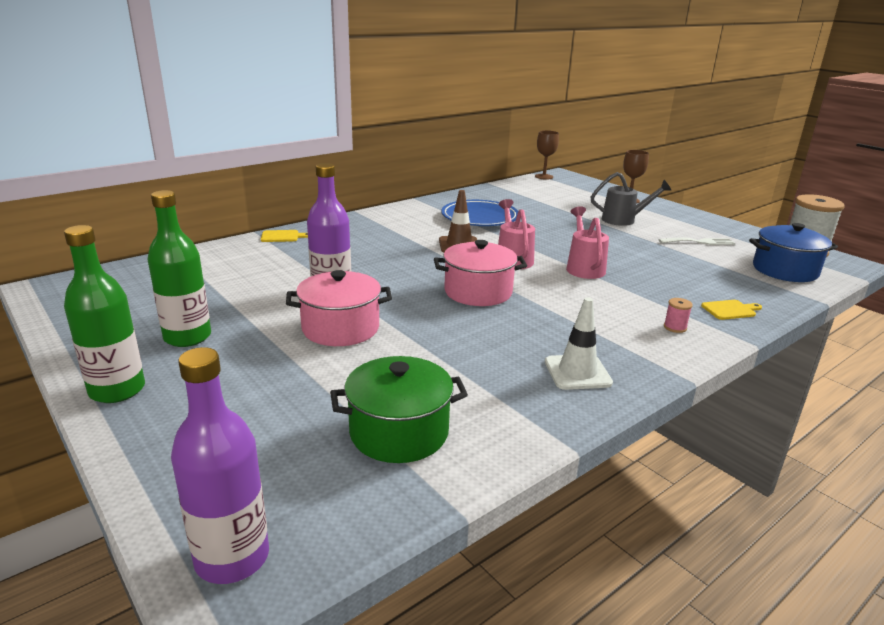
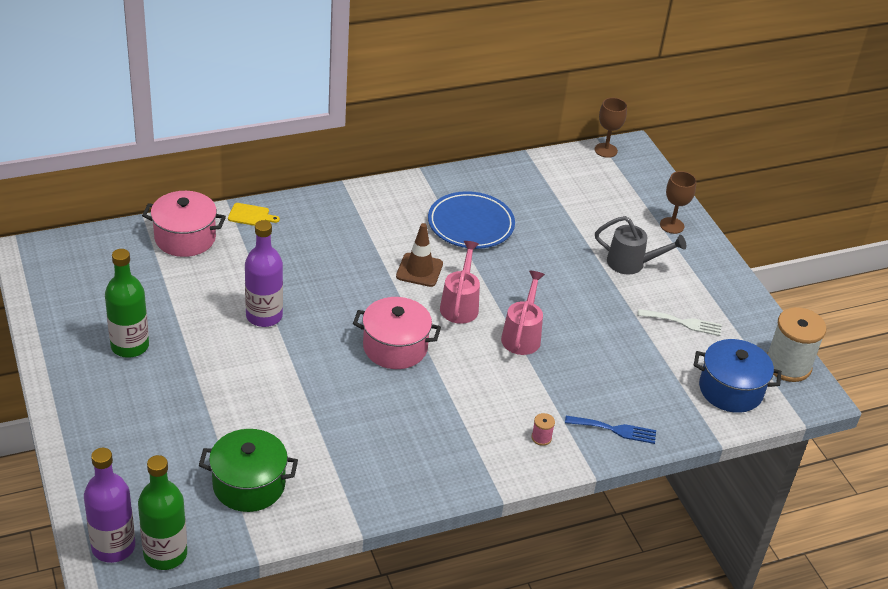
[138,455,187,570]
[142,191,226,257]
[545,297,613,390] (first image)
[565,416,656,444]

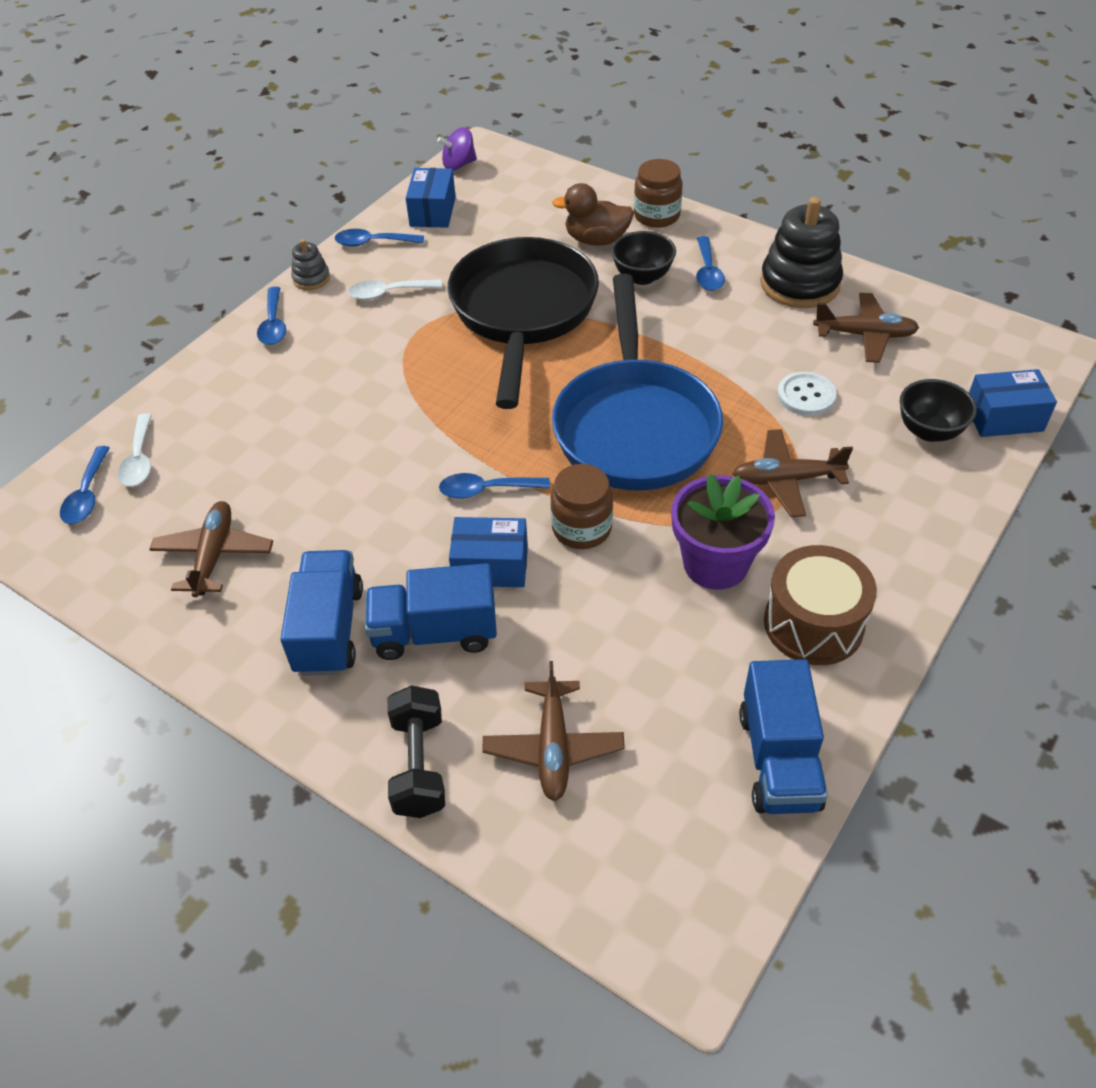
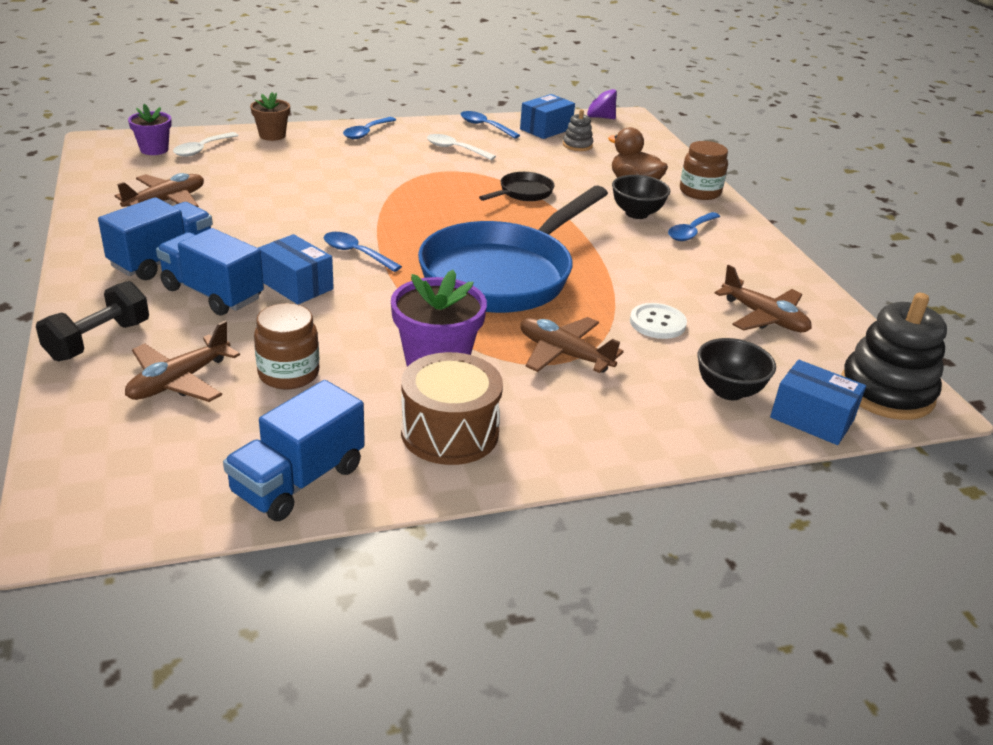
[841,293,947,420]
[479,172,555,201]
[563,109,593,151]
[128,104,172,155]
[254,303,319,389]
[250,92,290,141]

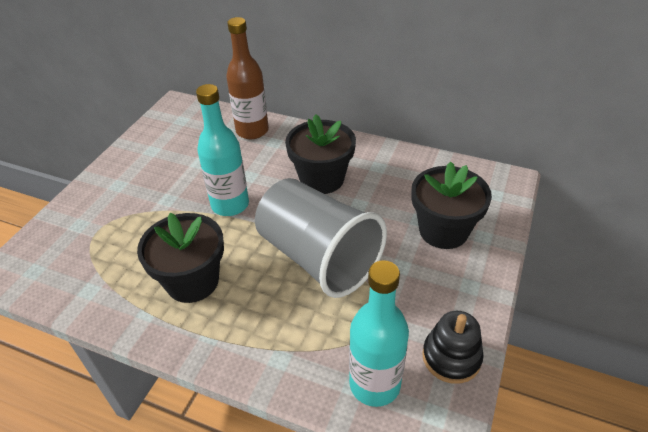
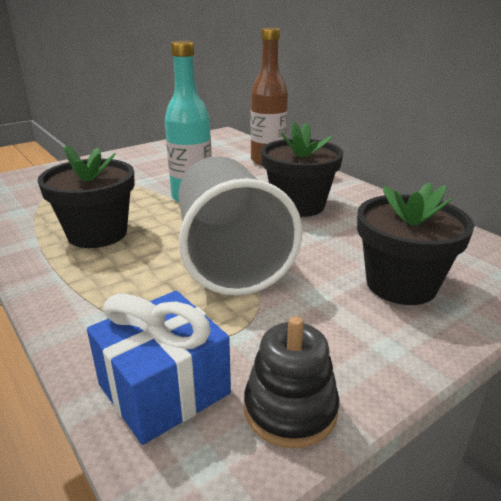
[87,291,231,445]

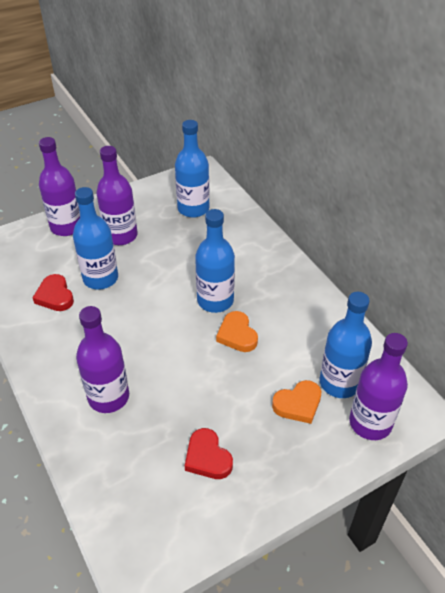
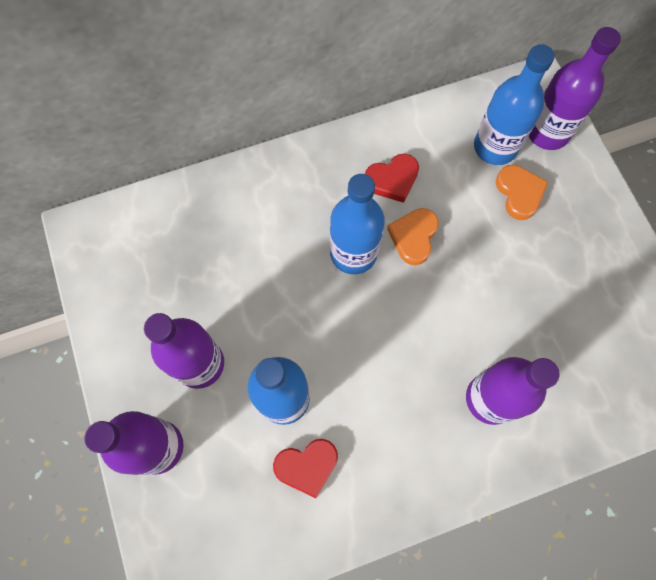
[175,120,210,218] (first image)
[387,208,439,265]
[365,154,419,203]

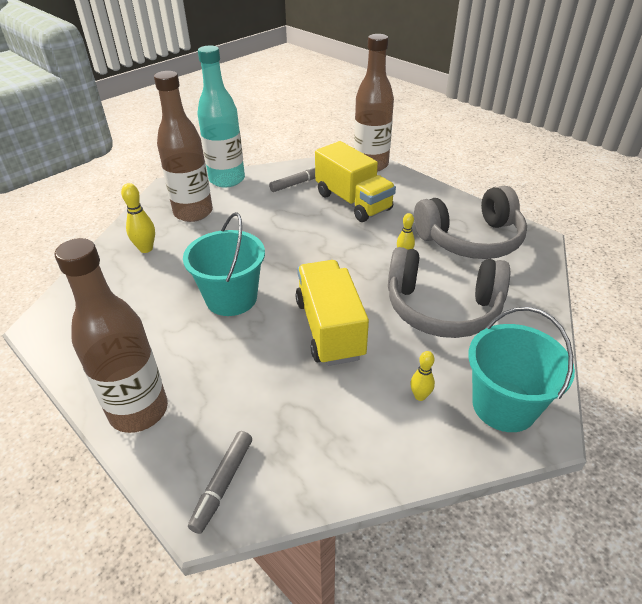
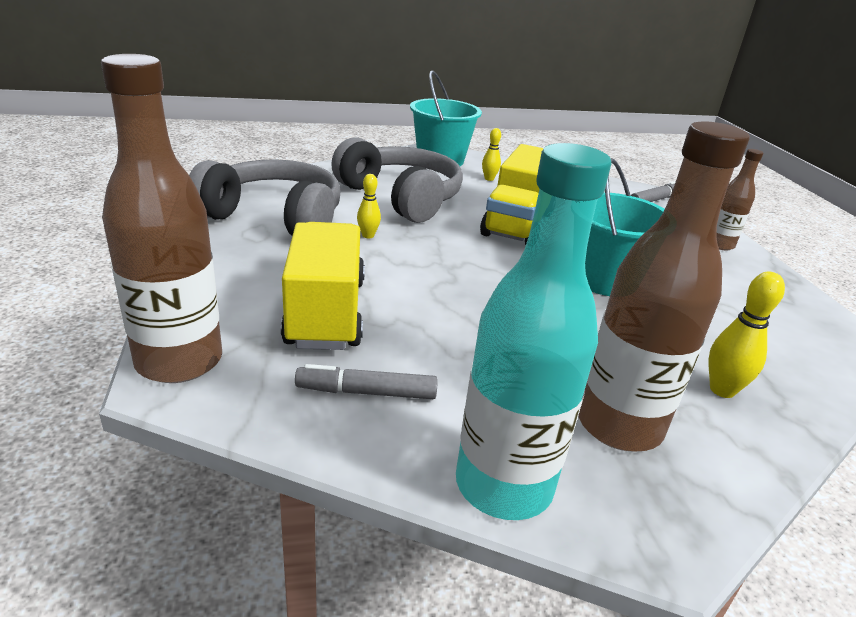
[716,149,763,250]

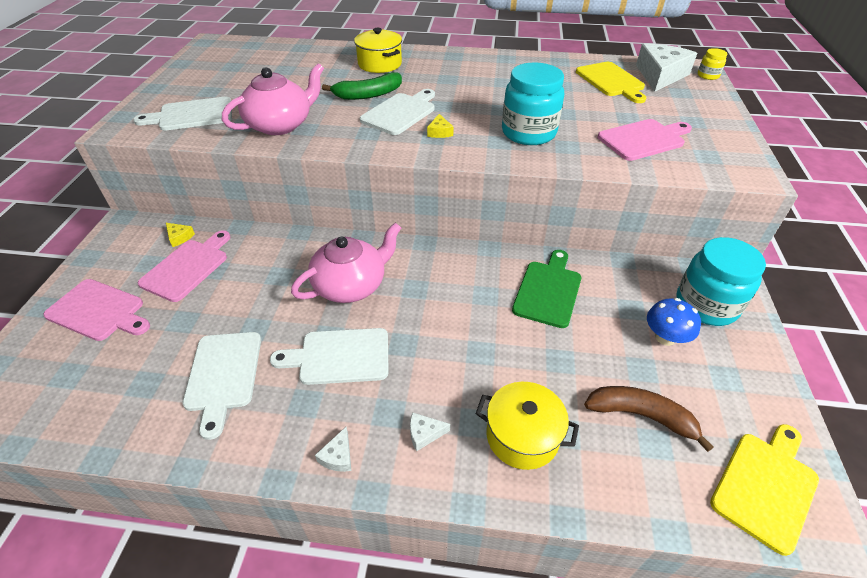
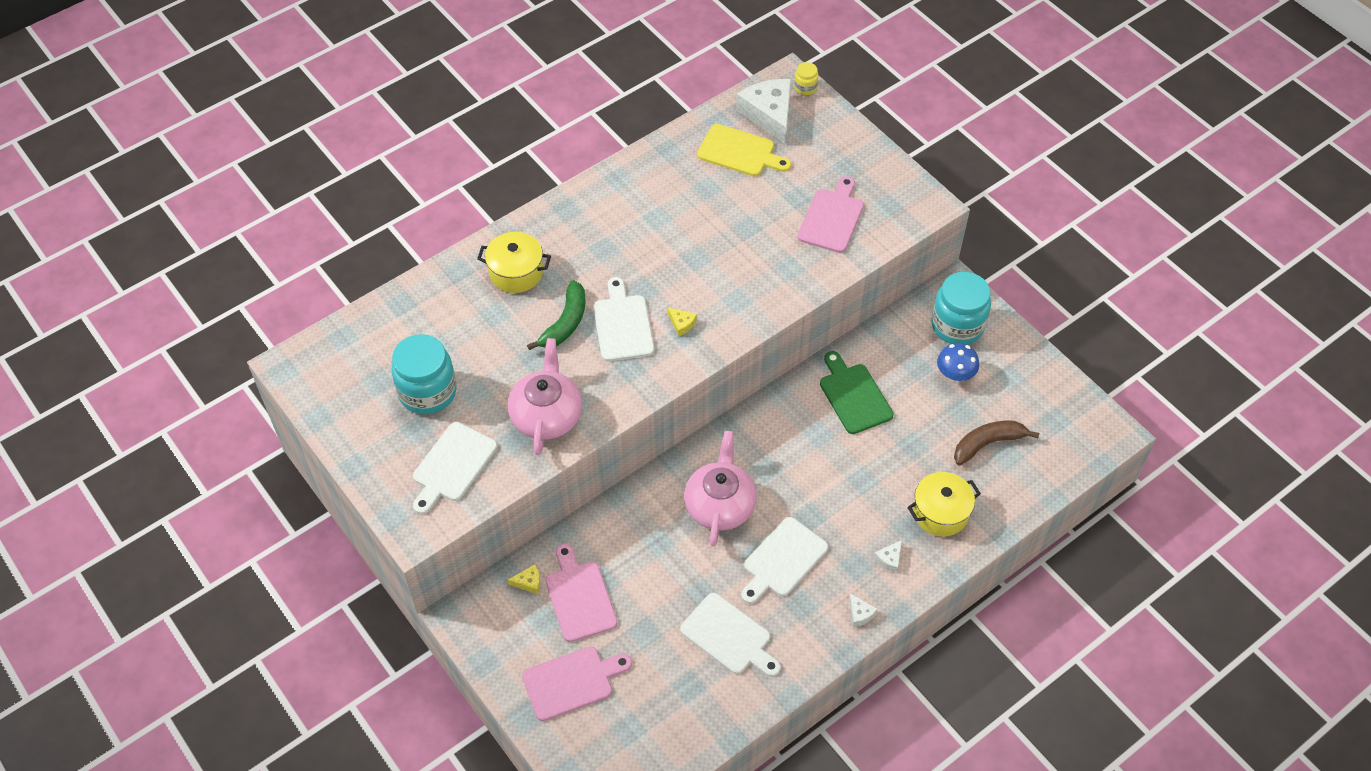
[391,334,457,414]
[710,424,819,556] (first image)

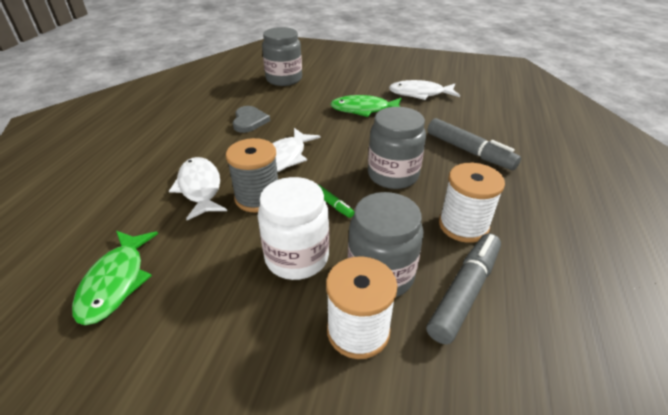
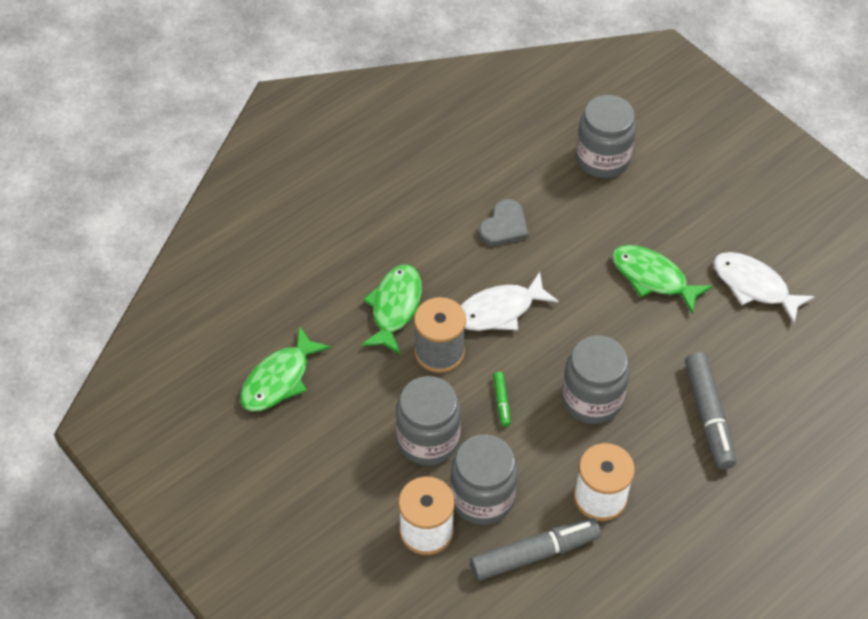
[361,265,422,355]
[396,376,461,466]

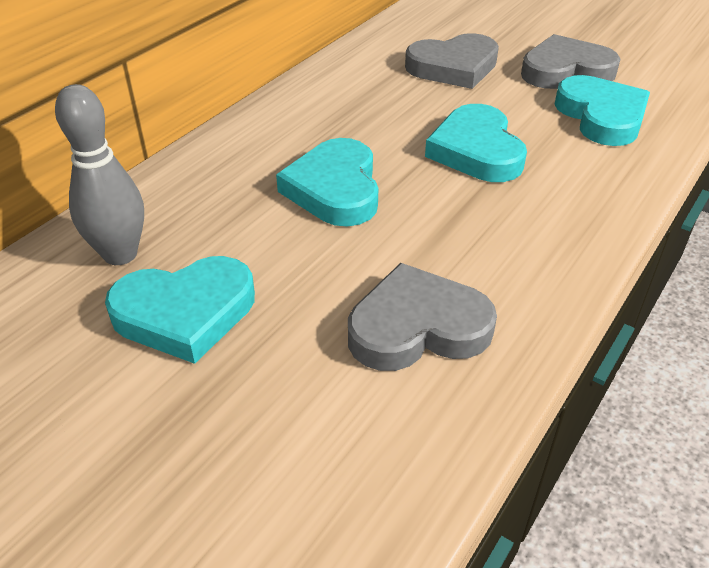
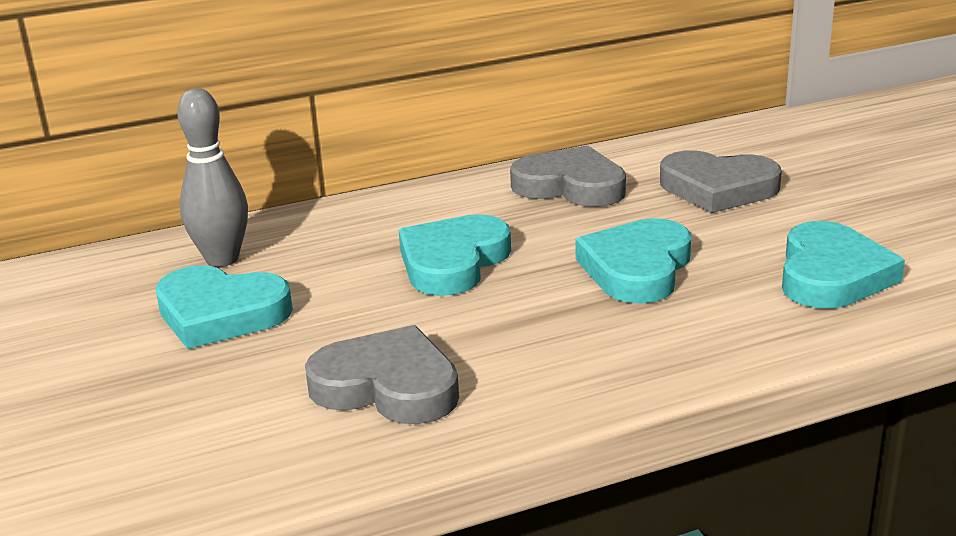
[510,145,626,207]

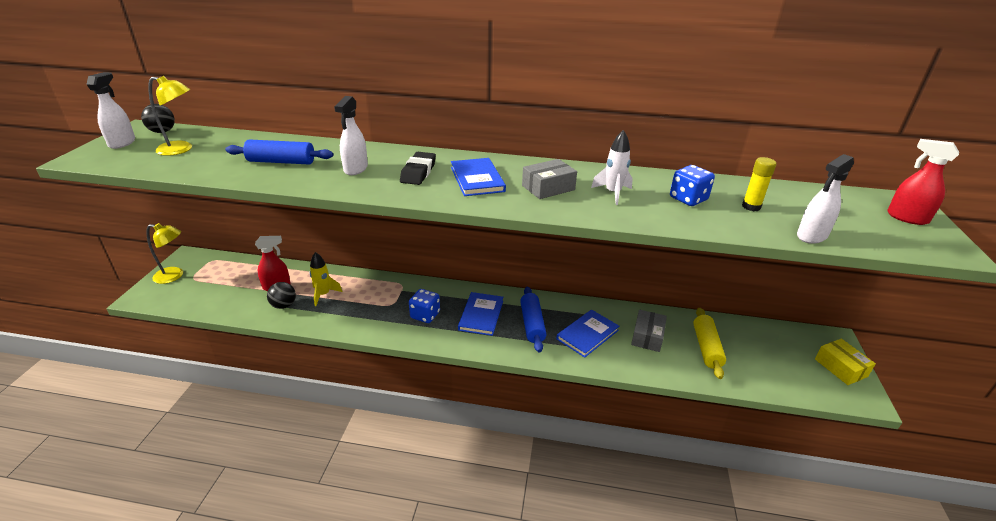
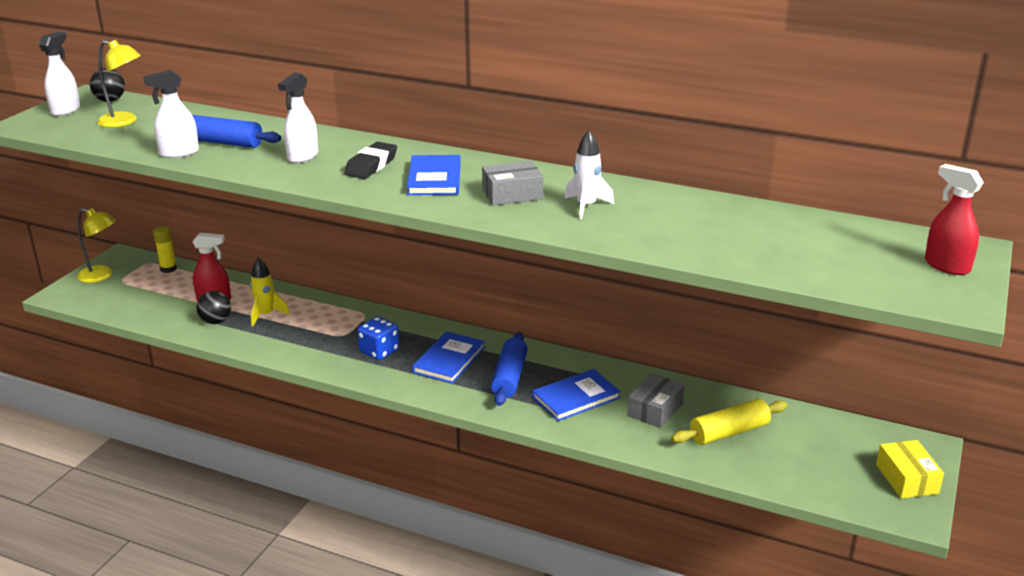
[143,70,199,158]
[153,226,177,273]
[670,165,715,206] (first image)
[671,399,788,445]

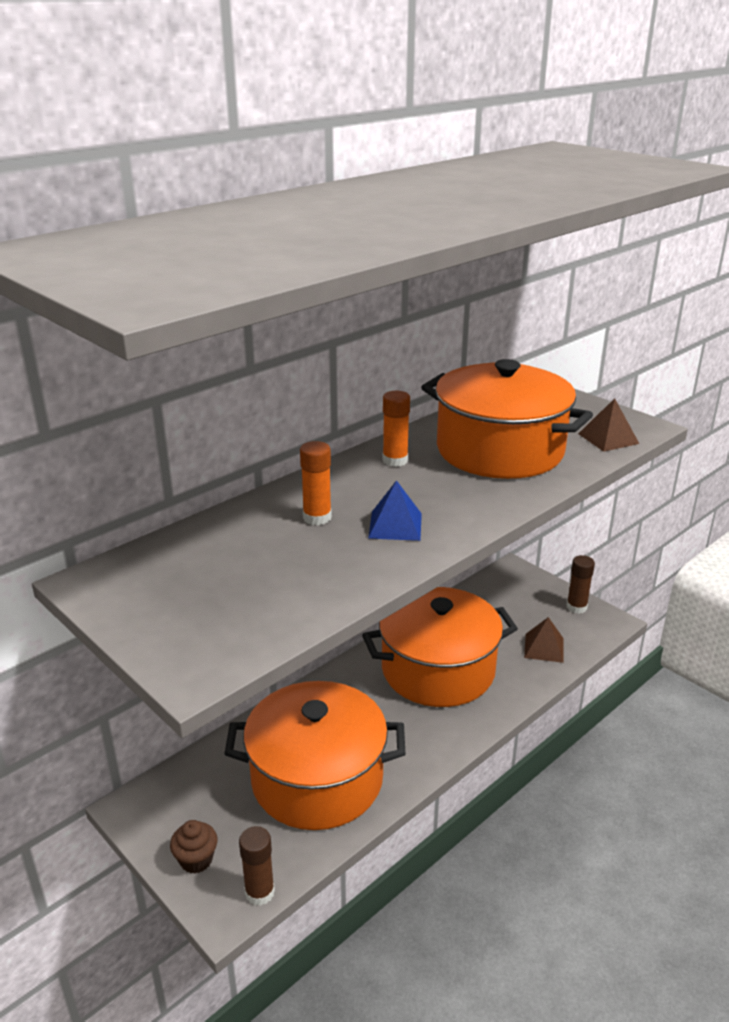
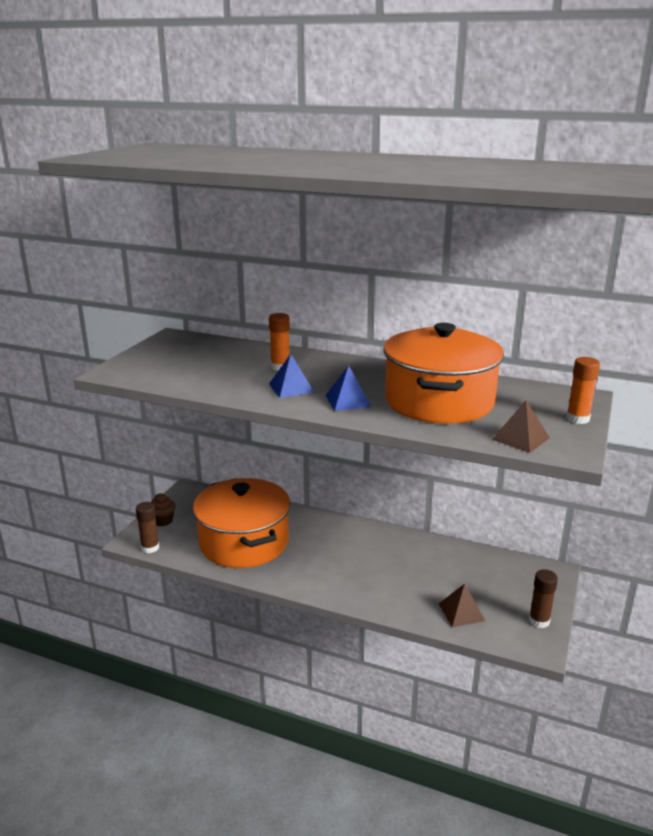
[566,357,600,424]
[362,587,518,707] (first image)
[325,365,371,411]

